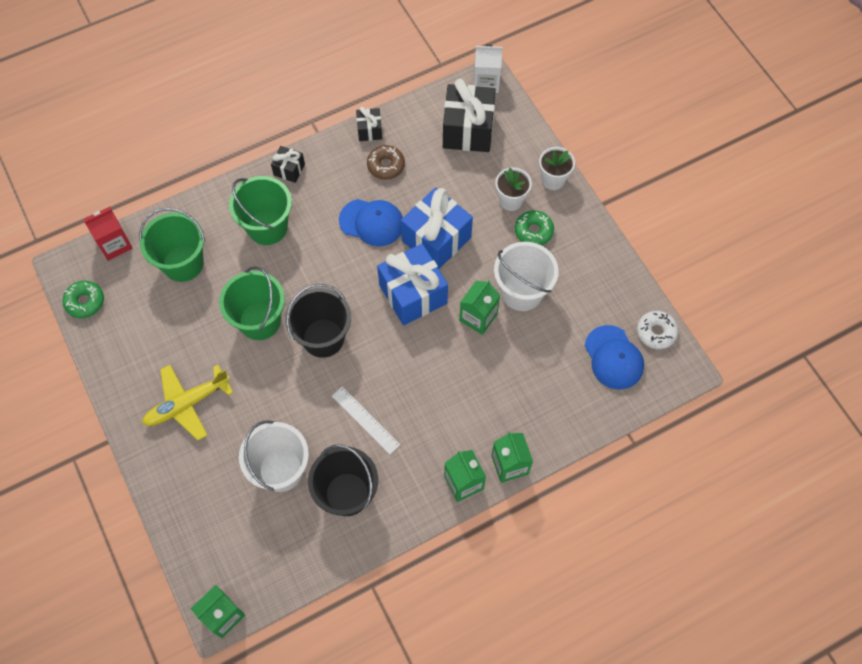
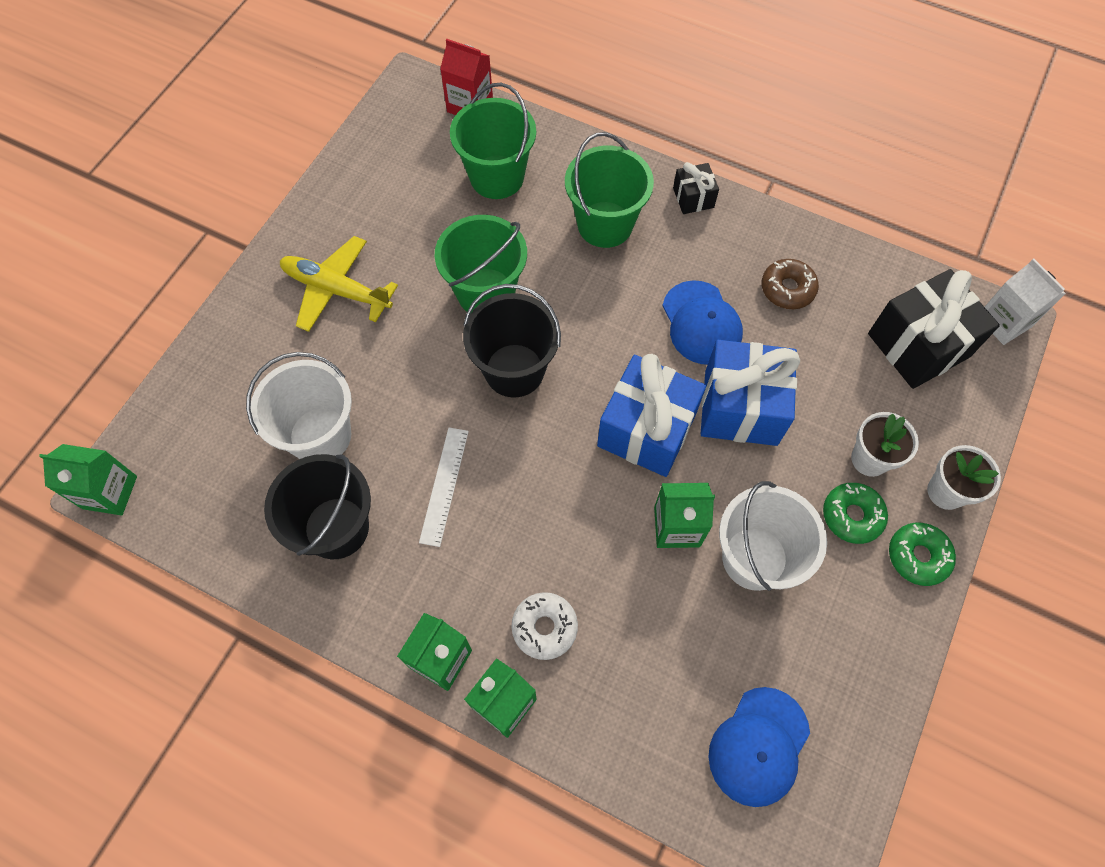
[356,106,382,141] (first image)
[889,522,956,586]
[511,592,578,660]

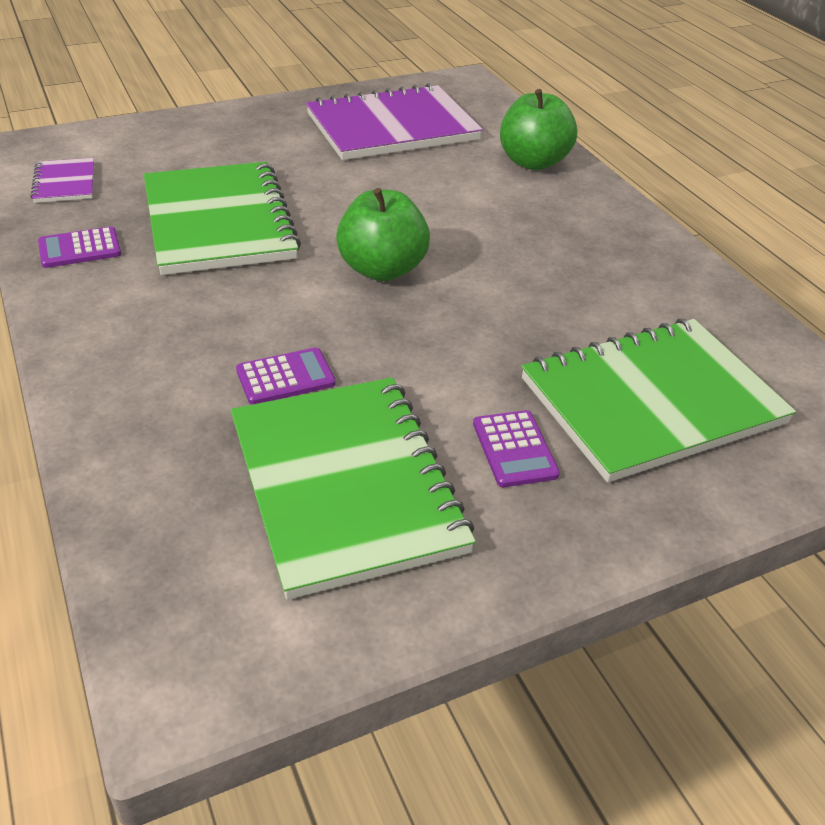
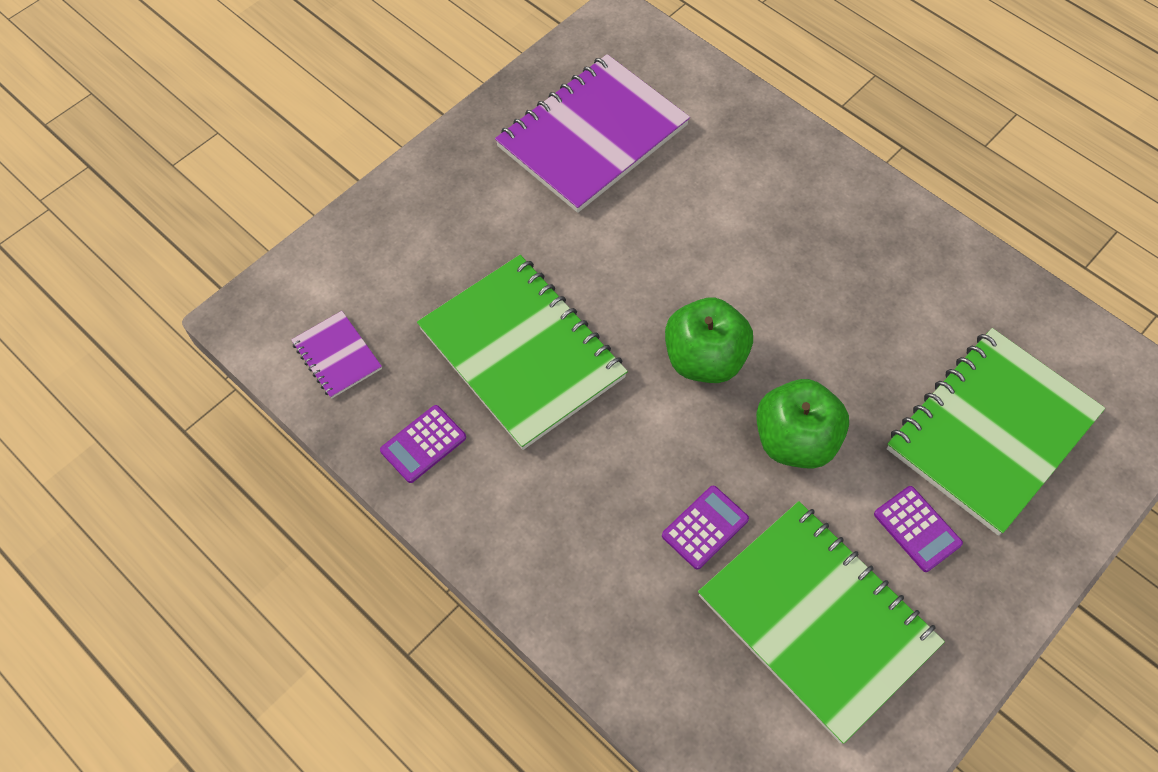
[756,379,849,469]

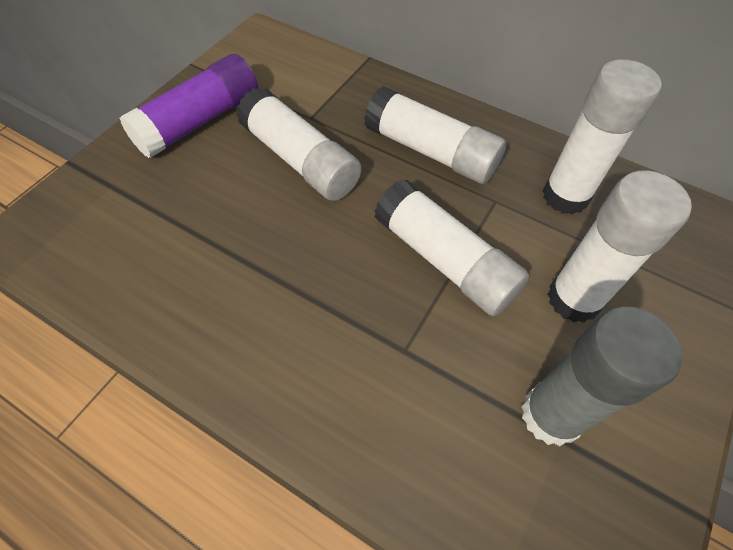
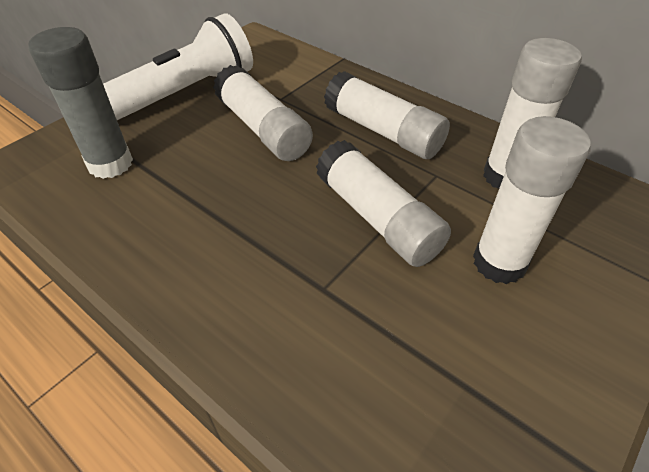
[103,13,253,120]
[29,27,133,179]

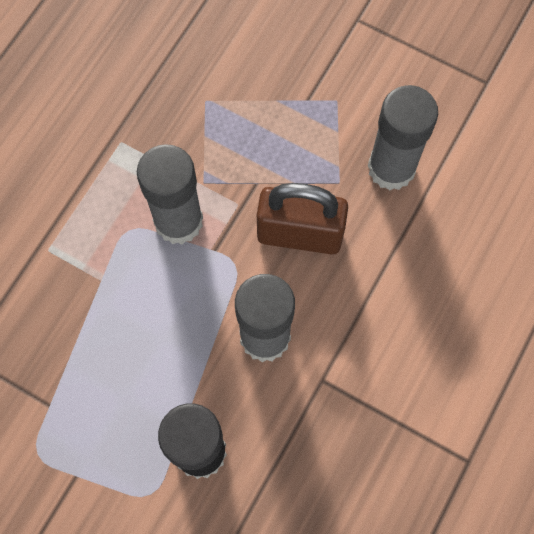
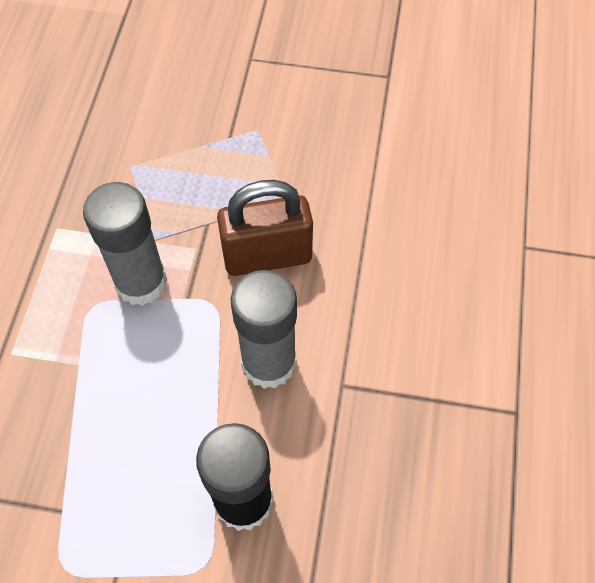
[368,85,438,190] (first image)

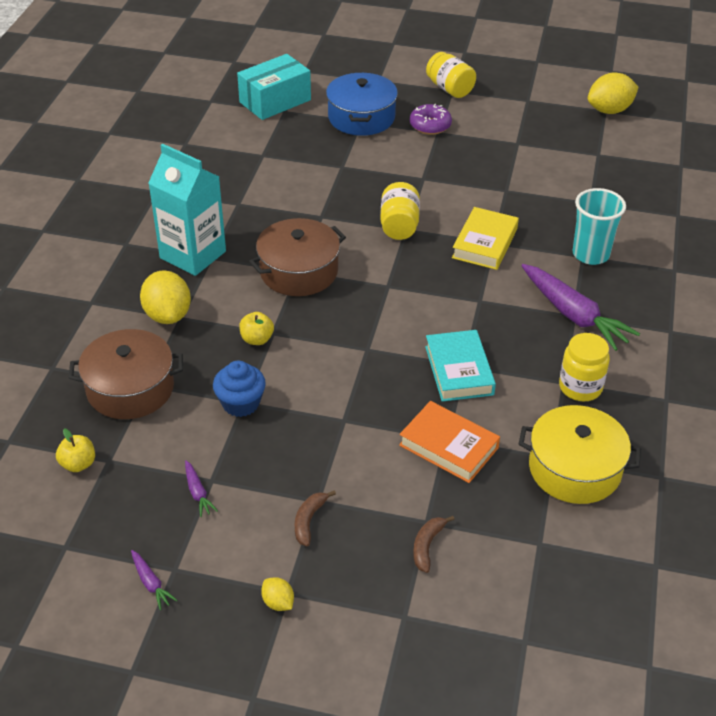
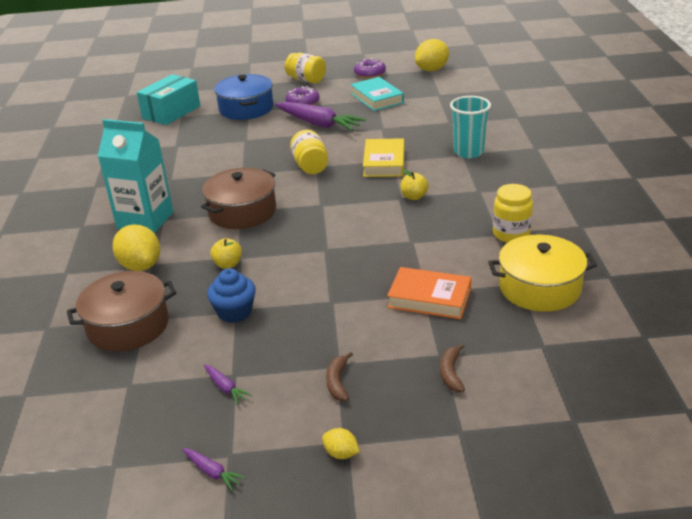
[275,102,366,131]
[350,77,404,111]
[401,169,429,200]
[354,58,386,79]

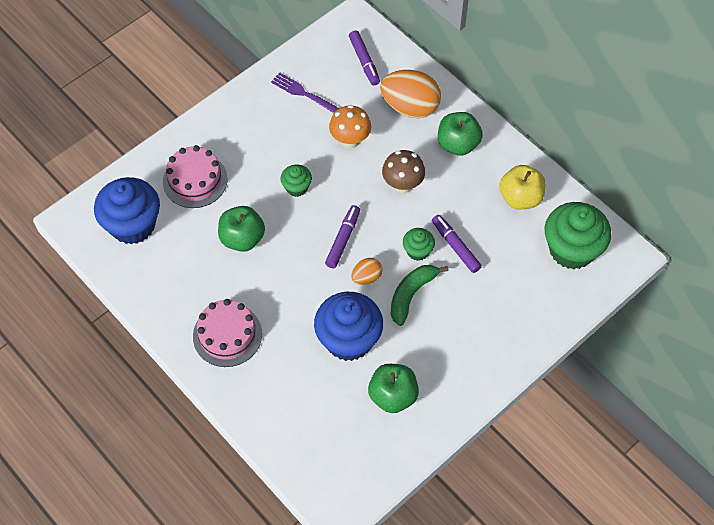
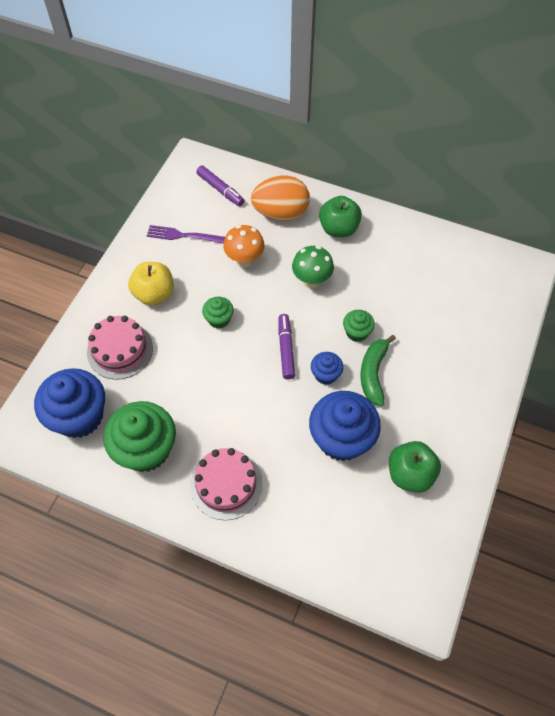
[292,246,334,288]
[128,262,174,305]
[103,401,176,472]
[218,206,265,252] (first image)
[432,215,482,273] (first image)
[311,352,343,385]

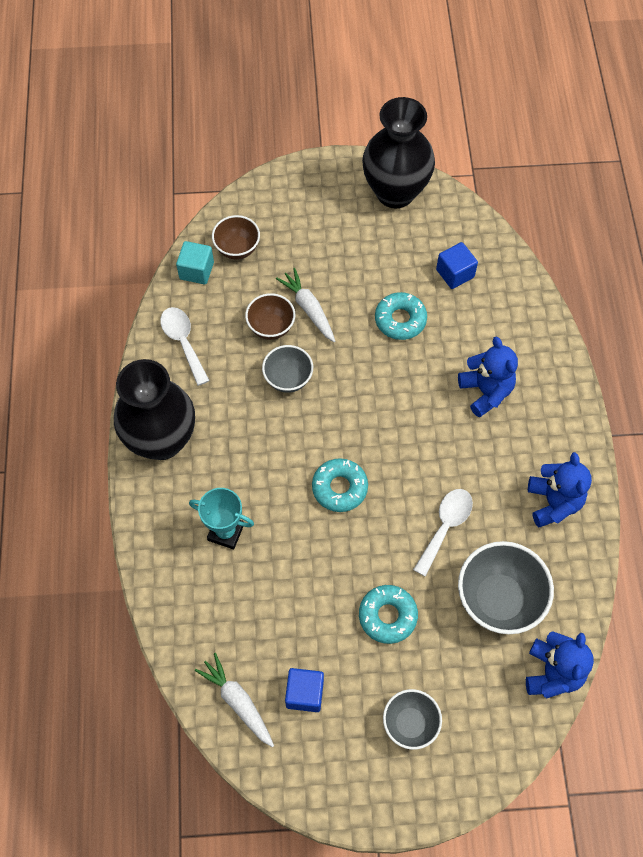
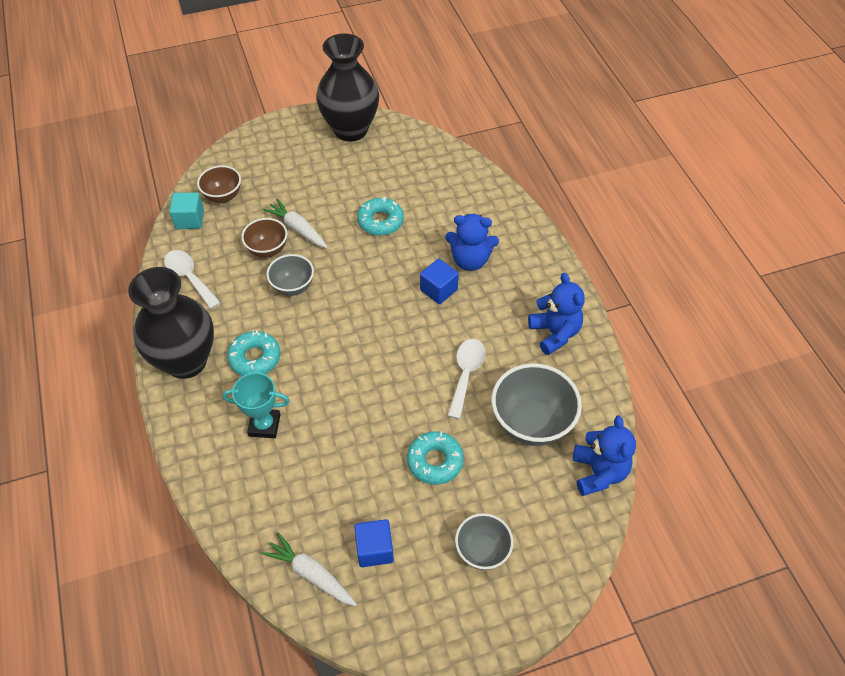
[420,259,459,304]
[445,214,499,271]
[227,330,280,376]

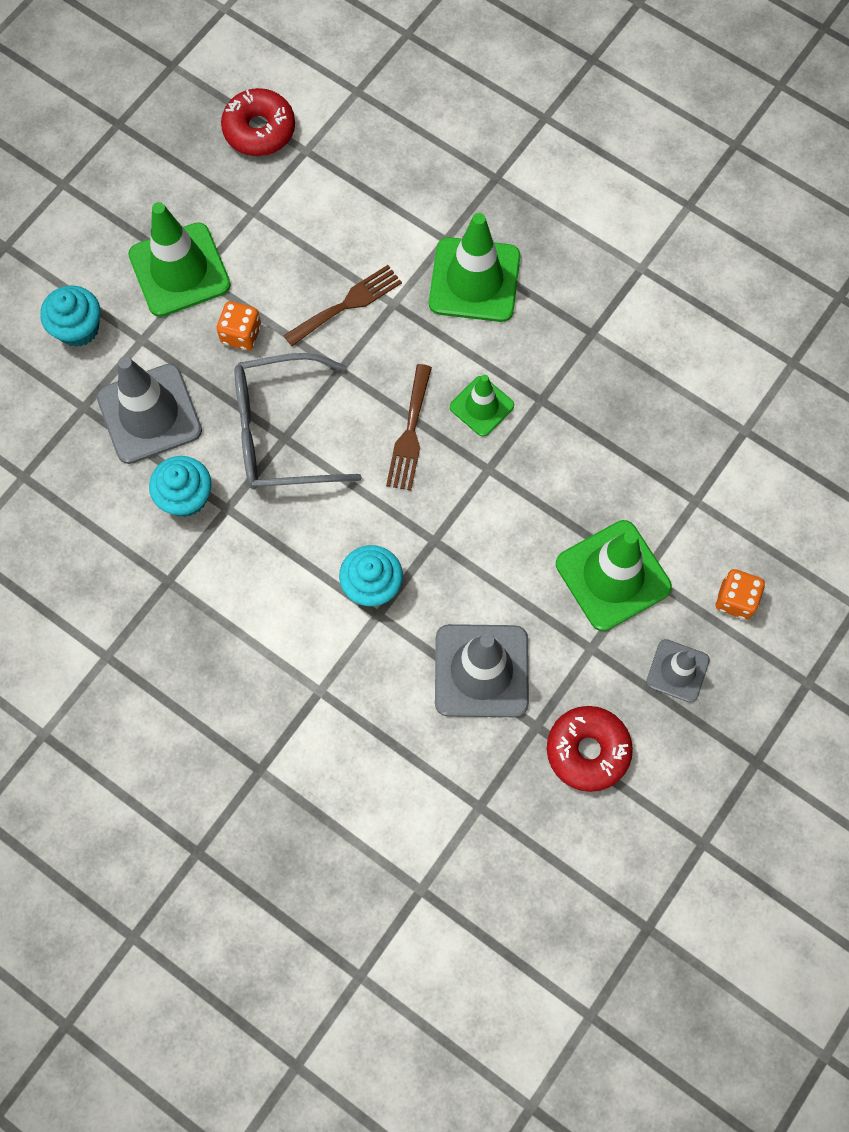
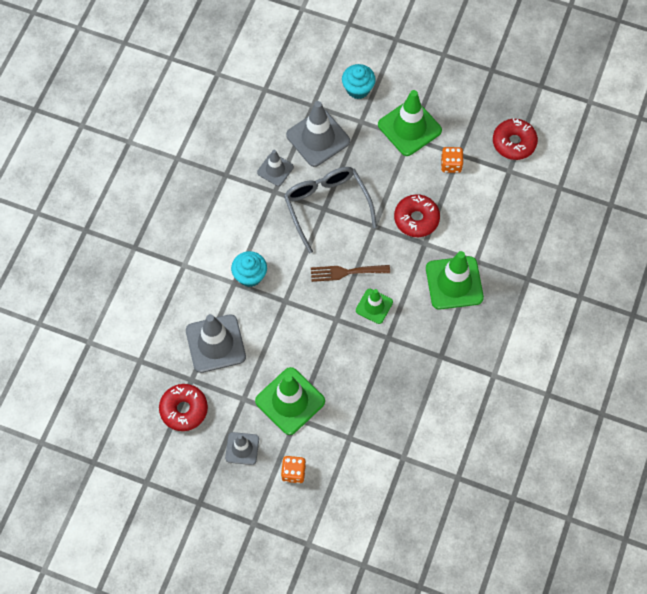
[394,194,440,237]
[441,147,463,173]
[257,150,294,186]

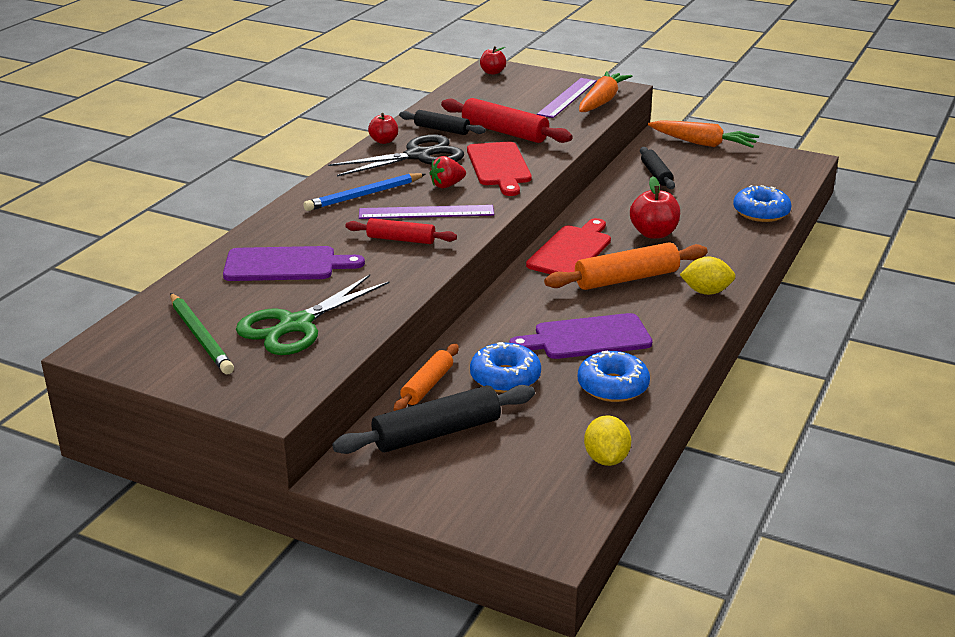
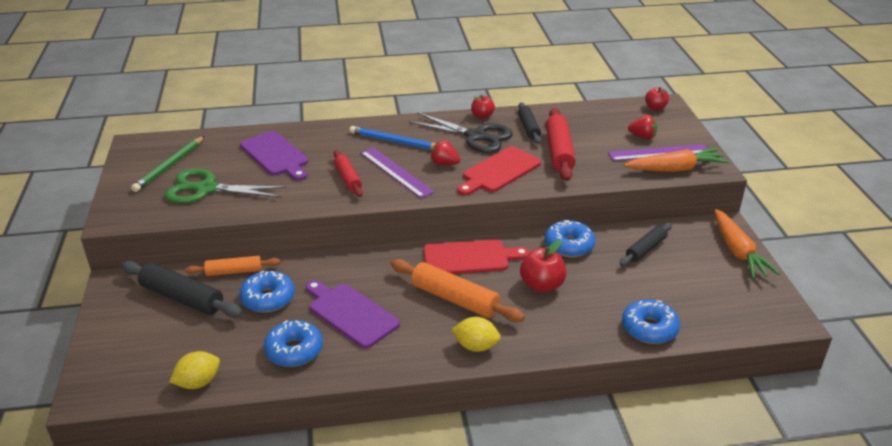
[452,317,501,352]
[628,115,657,139]
[545,220,595,257]

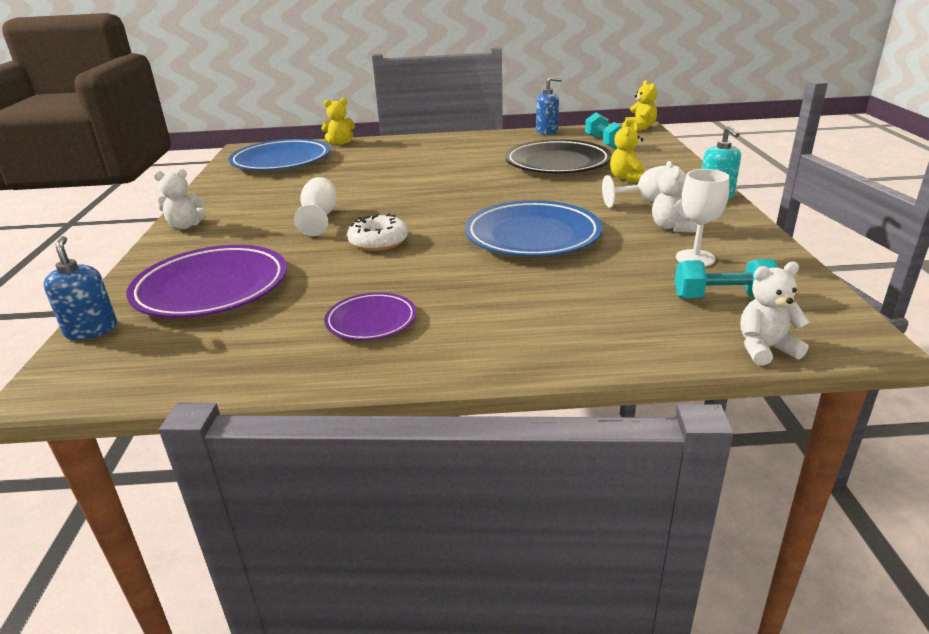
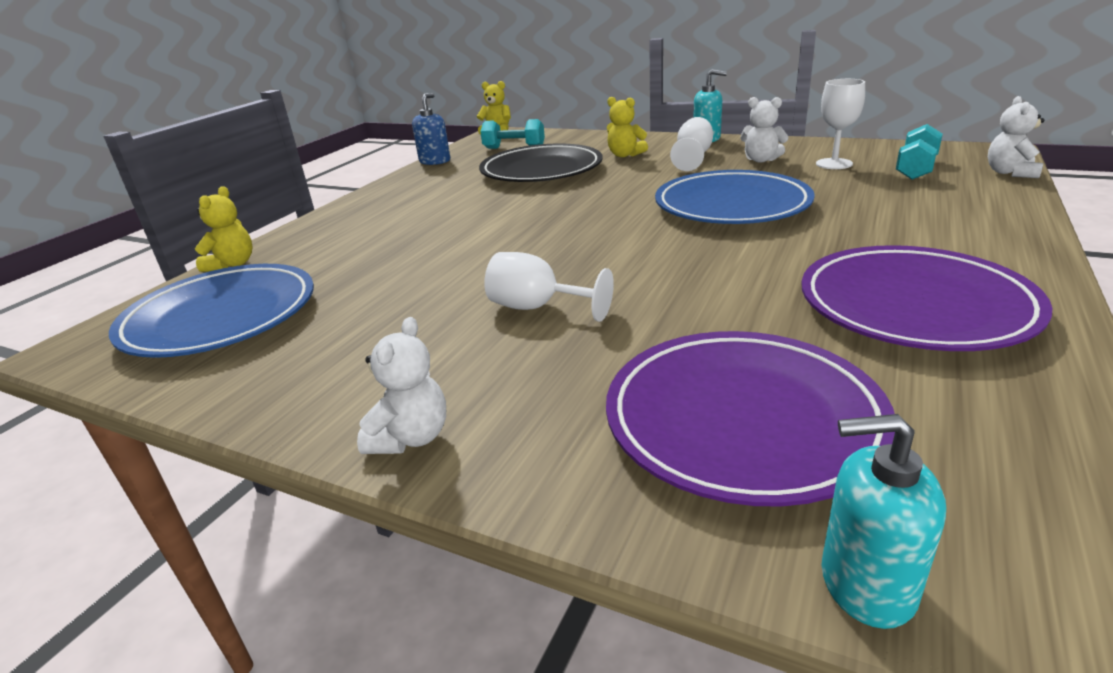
[347,214,408,251] (first image)
[821,414,946,629]
[801,245,1053,351]

